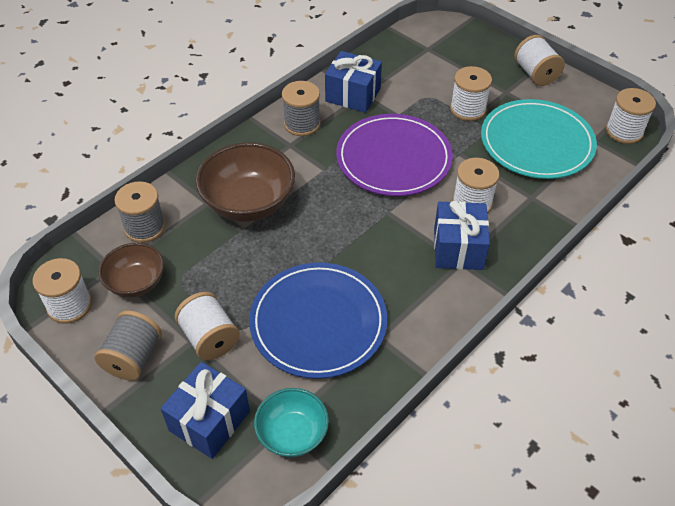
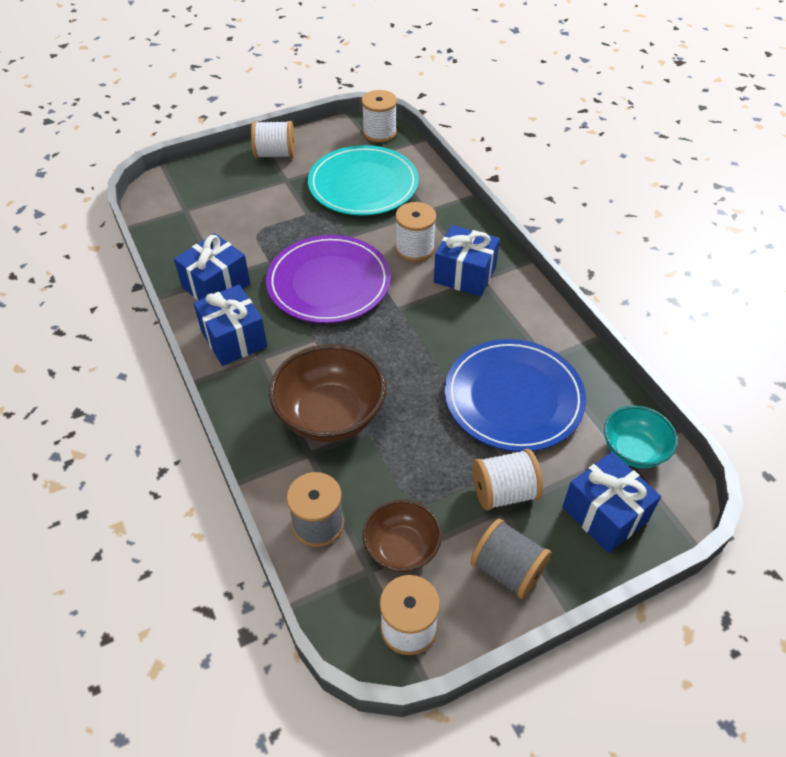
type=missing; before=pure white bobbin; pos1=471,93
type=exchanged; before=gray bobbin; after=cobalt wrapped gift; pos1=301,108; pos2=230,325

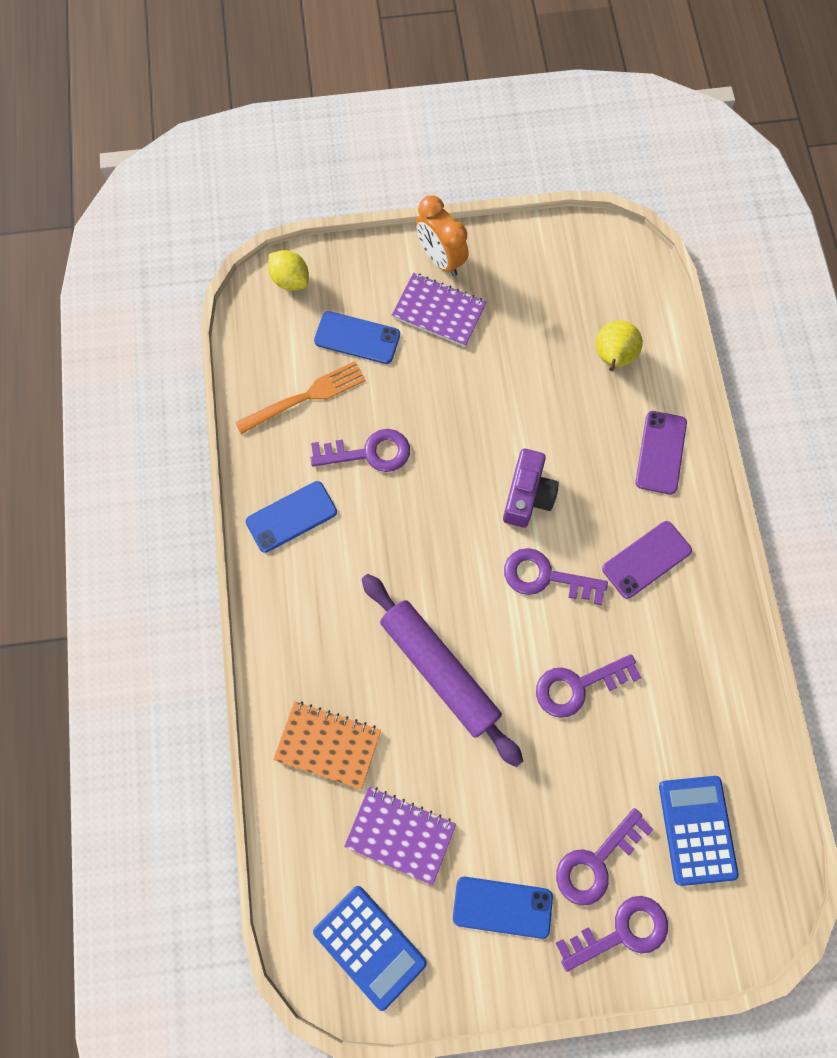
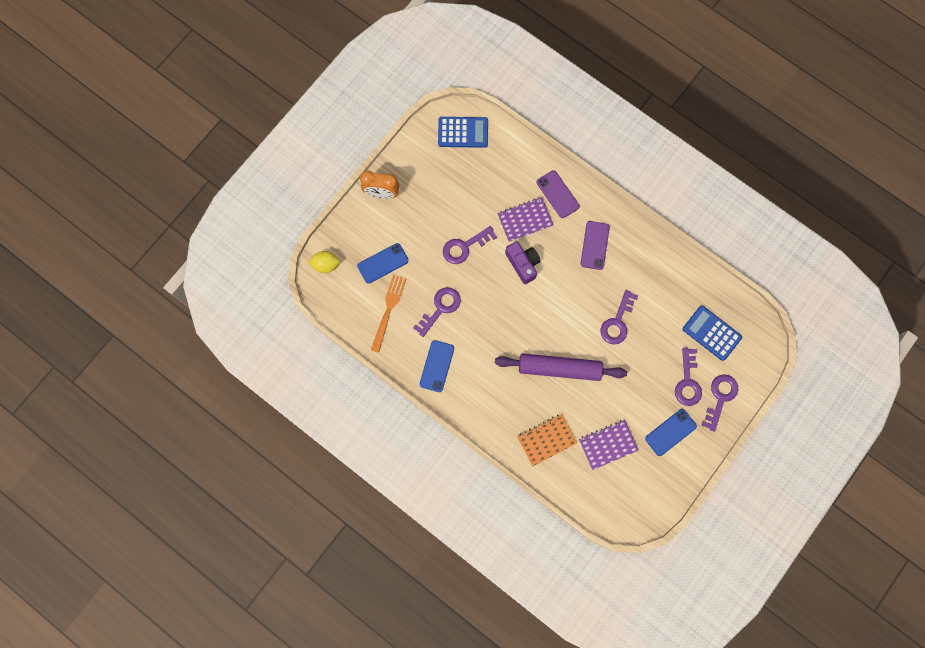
type=relocated; before=purple notepad; pos1=439,310; pos2=525,219
type=missing; before=yellow pear fruit; pos1=619,346
type=relocated; before=purple key; pos1=556,576; pos2=470,245
type=relocated; before=cobalt calculator; pos1=370,948; pos2=463,132

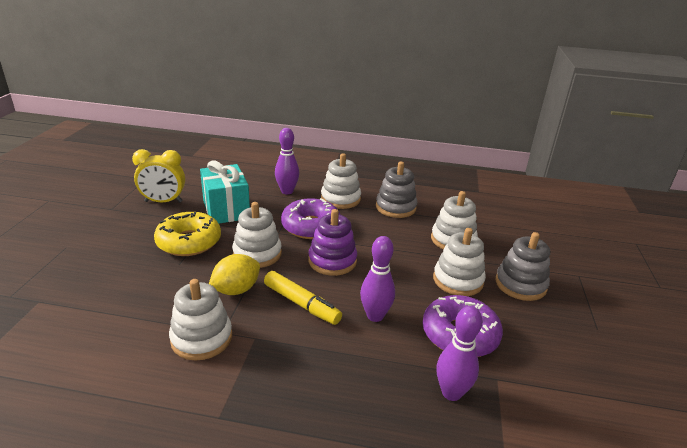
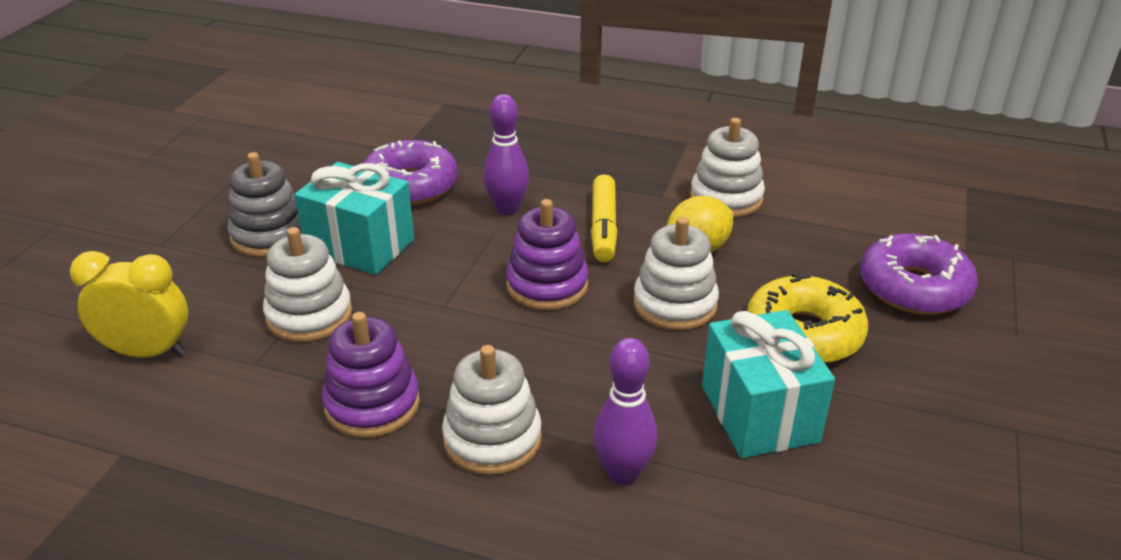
type=relocated; before=yellow alarm clock; pos1=158,176; pos2=129,304
type=colour; before=gray stacking rings; after=purple stacking rings; pos1=396,190; pos2=371,375
type=relocated; before=purple donut; pos1=310,218; pos2=919,274
type=exchanged; before=pure white stacking rings; after=teal wrapped gift; pos1=459,262; pos2=354,218
type=spun; before=yellow felt pen; pos1=303,298; pos2=604,218; turn=-135
type=missing; before=purple skittle; pos1=460,353

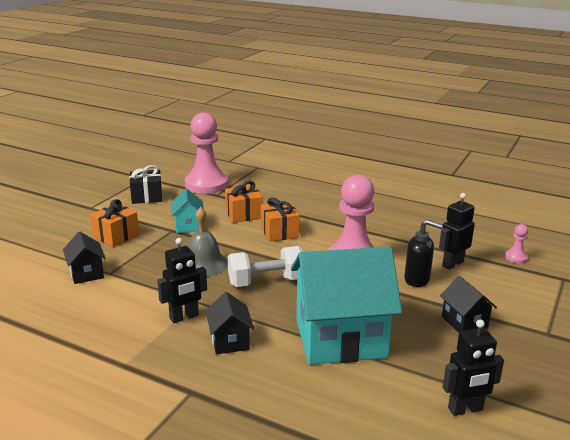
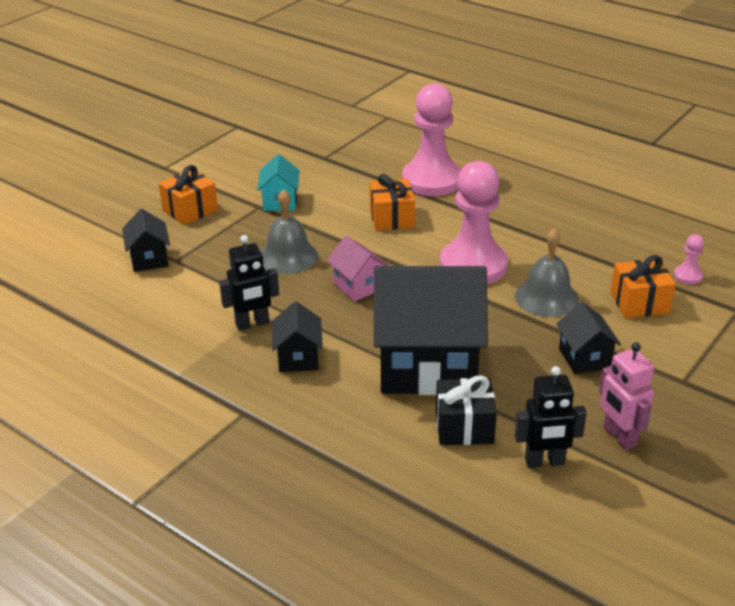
type=relocated; before=rosy chess pawn; pos1=206,153; pos2=431,139
type=relocated; before=ebony wrapped gift; pos1=146,184; pos2=466,410
type=relocated; before=orange-coloured wrapped gift; pos1=244,202; pos2=643,286
type=missing; before=ebony robot; pos1=457,231
type=exchanged; before=ebony pump bottle; after=gray bell; pos1=423,253; pos2=547,272
type=exchanged; before=pure white hand weight; after=rosy house; pos1=265,266; pos2=358,268
type=colour; before=teal house; after=ebony house; pos1=346,306; pos2=431,330
type=appeared; after=rosy robot; pos2=626,396

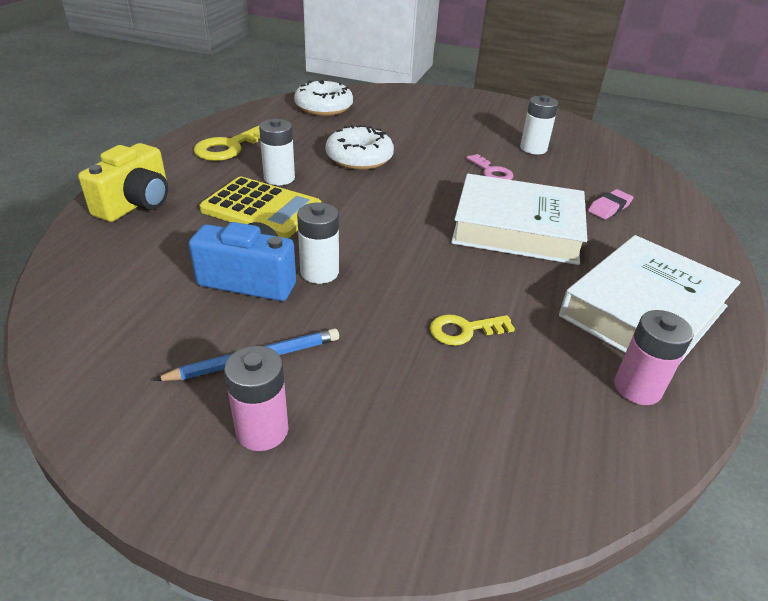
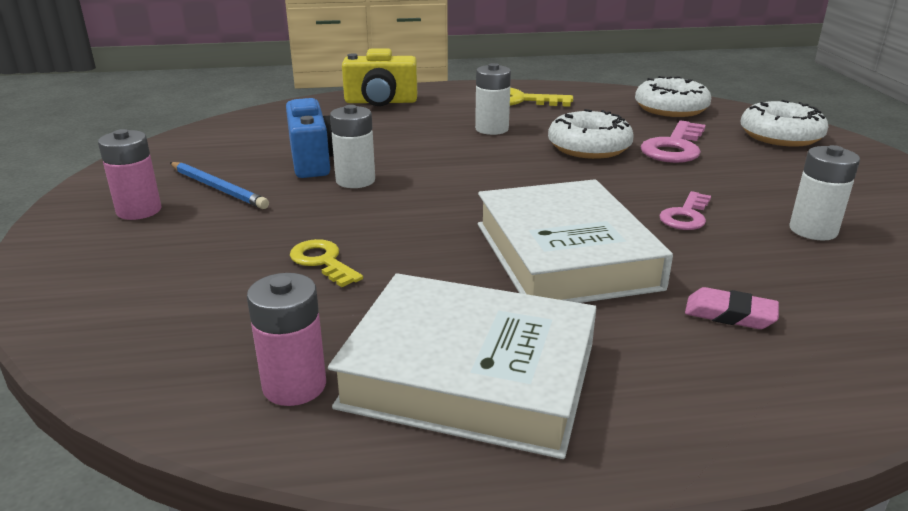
type=missing; before=yellow calculator; pos1=260,207
type=appeared; after=pure white donut; pos2=784,123
type=appeared; after=rosy key; pos2=673,142

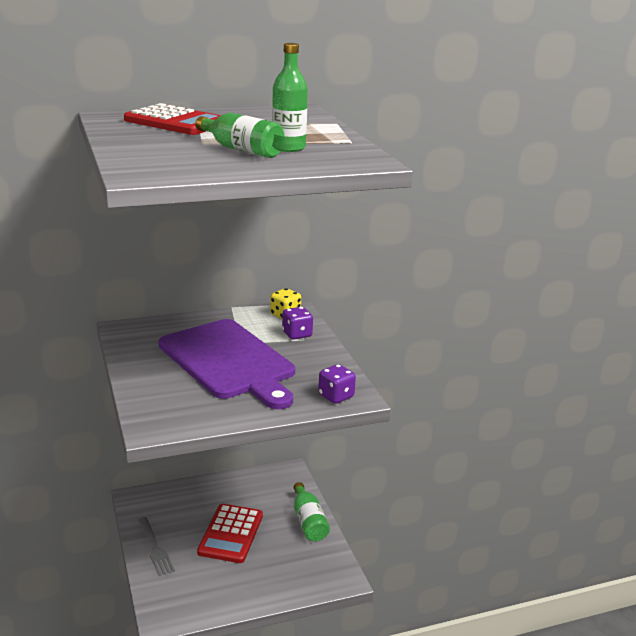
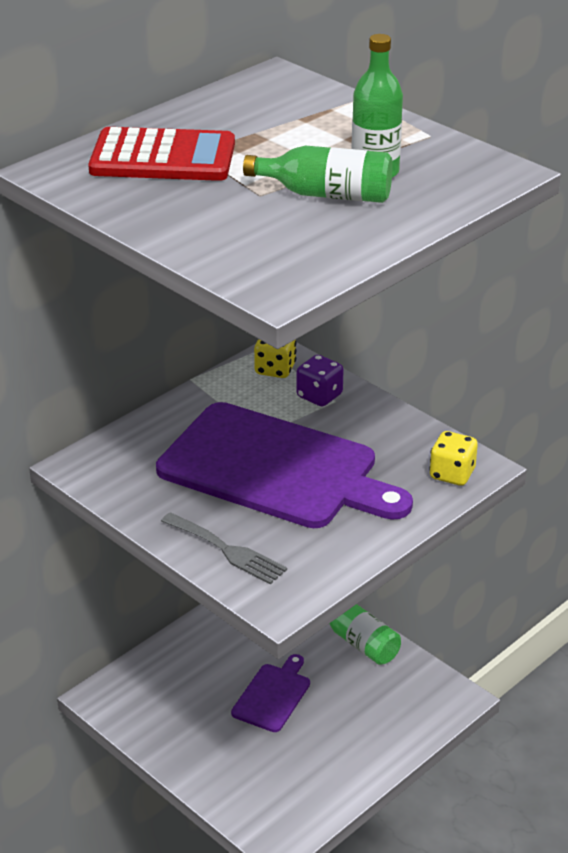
type=colour; before=purple game die; after=yellow game die; pos1=337,384; pos2=453,458
type=exchanged; before=crimson calculator; after=purple cutting board; pos1=230,533; pos2=270,693
type=relocated; before=gray dinner fork; pos1=156,546; pos2=224,548

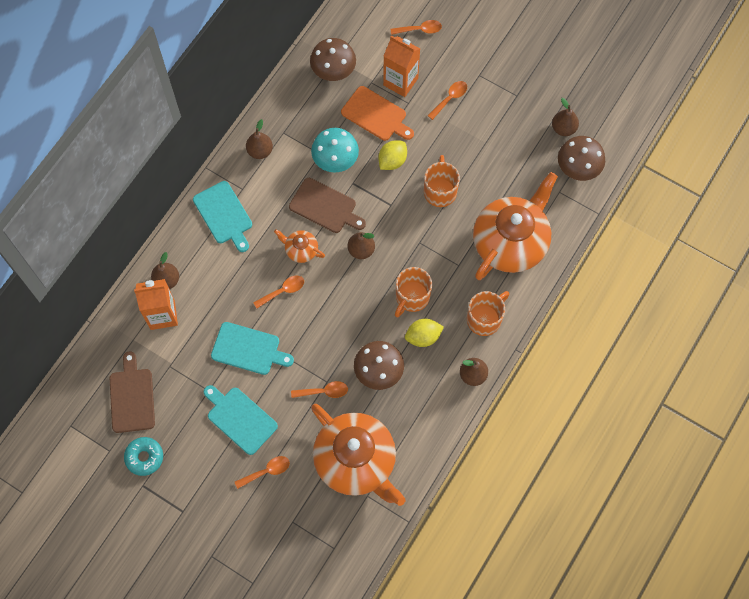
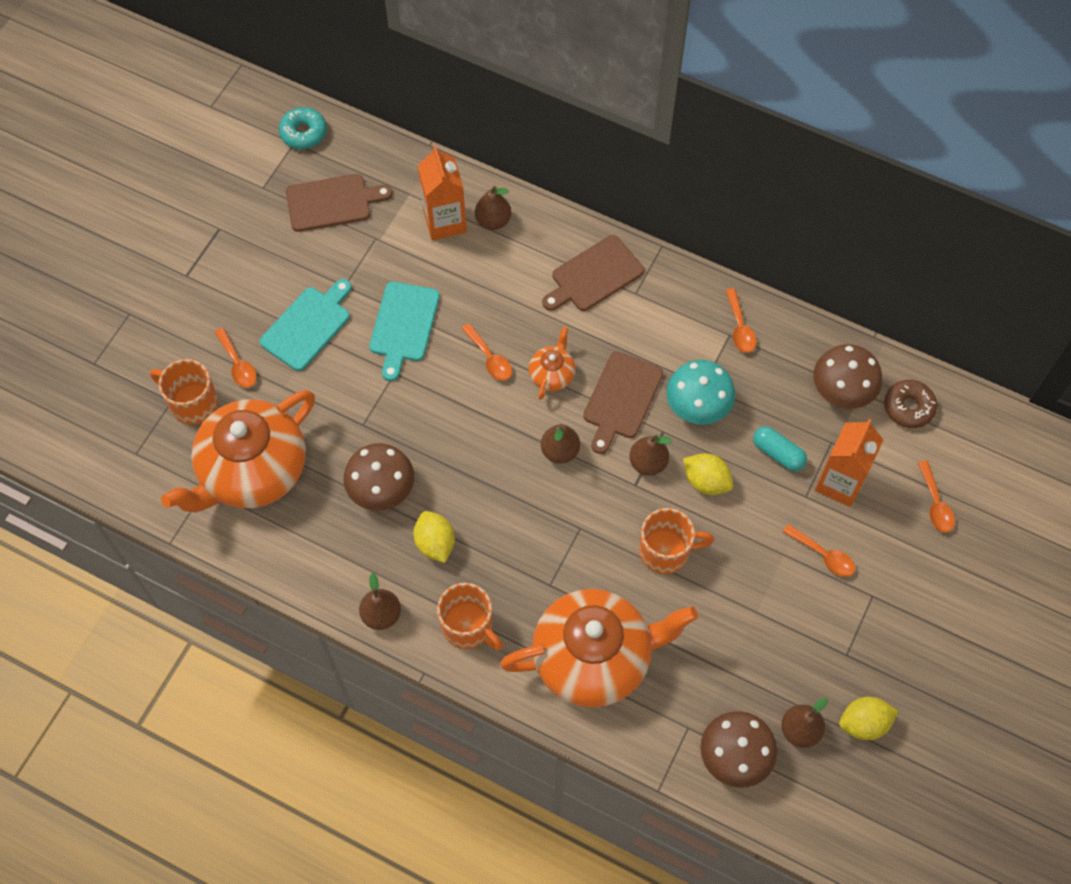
type=exchanged; before=orange-coloured cutting board; after=teal pill; pos1=377,113; pos2=780,448
type=relocated; before=dark brown pear fruit; pos1=259,139; pos2=650,455
type=spun; before=orange-coloured teapot; pos1=515,226; pos2=599,648; turn=-45
type=colour; before=teal cutting board; after=dark brown cutting board; pos1=222,216; pos2=593,273
type=relocated; before=orange-coloured mug; pos1=413,292; pos2=184,392
type=relocated; before=orange-coloured tablespoon; pos1=319,389; pos2=740,320
type=relocated; before=teal donut; pos1=143,456; pos2=303,128
type=appeared; after=dark brown donut; pos2=910,404
type=appeared; after=yellow citrus fruit; pos2=869,718

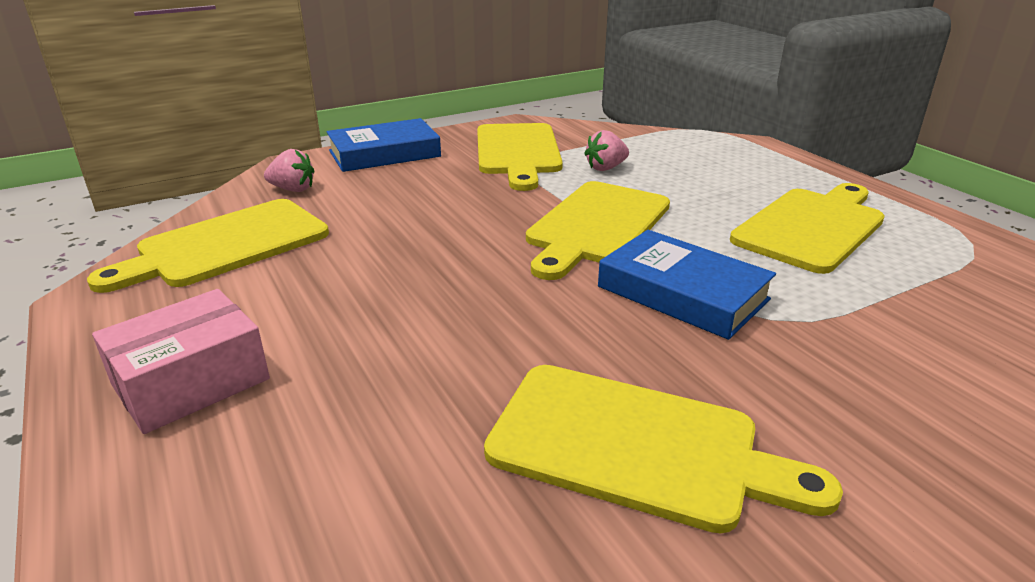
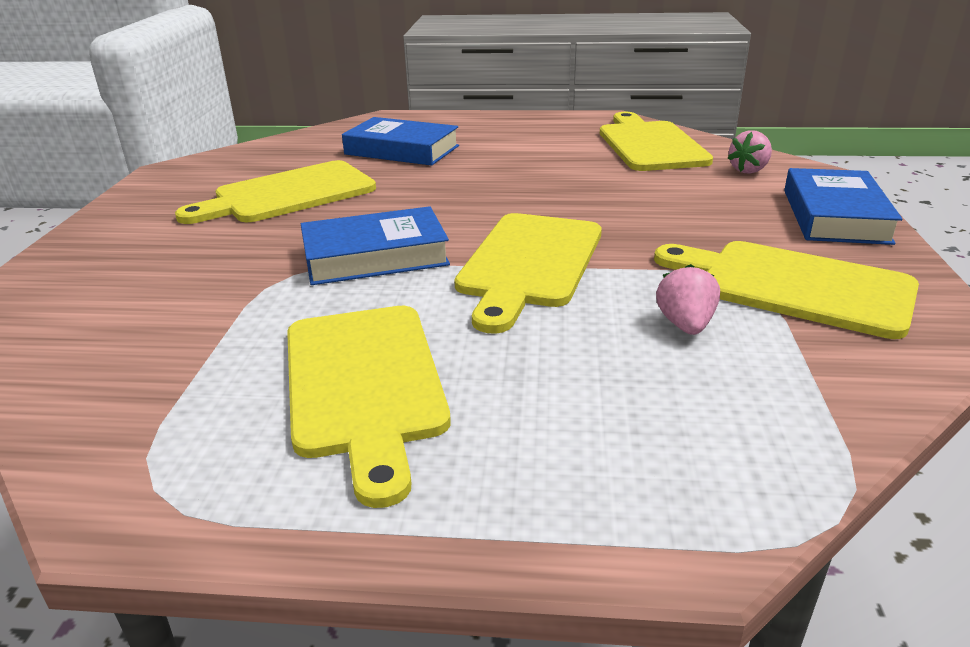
type=spun; before=yellow cutting board; pos1=598,230; pos2=528,273; turn=-135
type=missing; before=rosy package; pos1=181,361
type=appeared; after=cobalt hardback; pos2=400,141

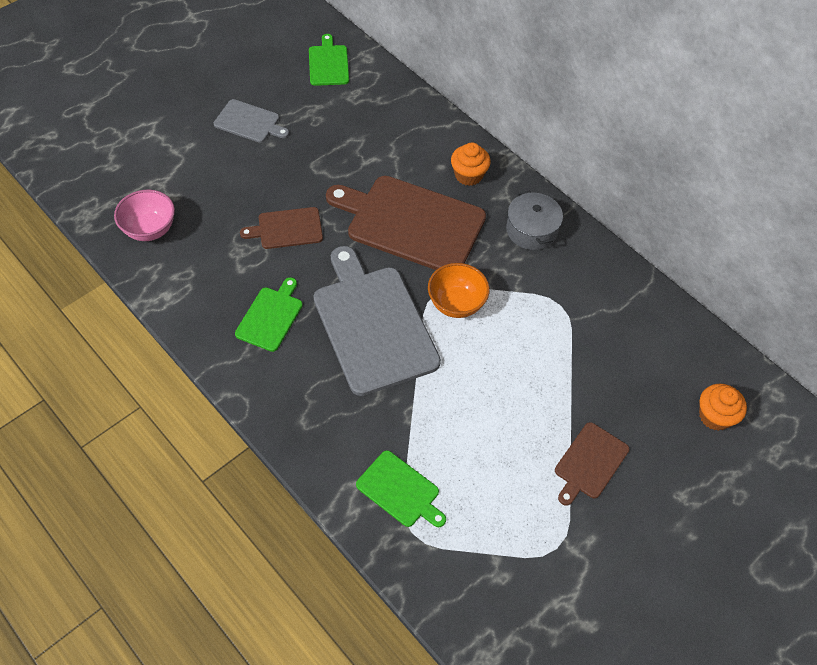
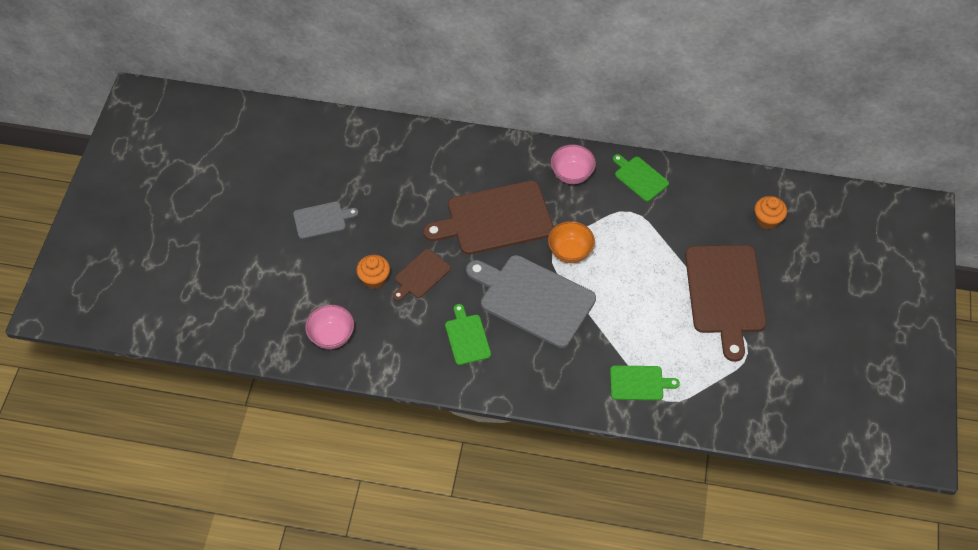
type=relocated; before=emerald cutting board; pos1=329,60; pos2=641,177
type=relocated; before=orange-coloured fairy cake; pos1=471,164; pos2=373,272
type=exchanged; before=gray cooking pot; after=rosy deep dish; pos1=534,220; pos2=573,164
type=size; before=dark brown cutting board; pos1=592,464; pos2=726,303; scale=1.99

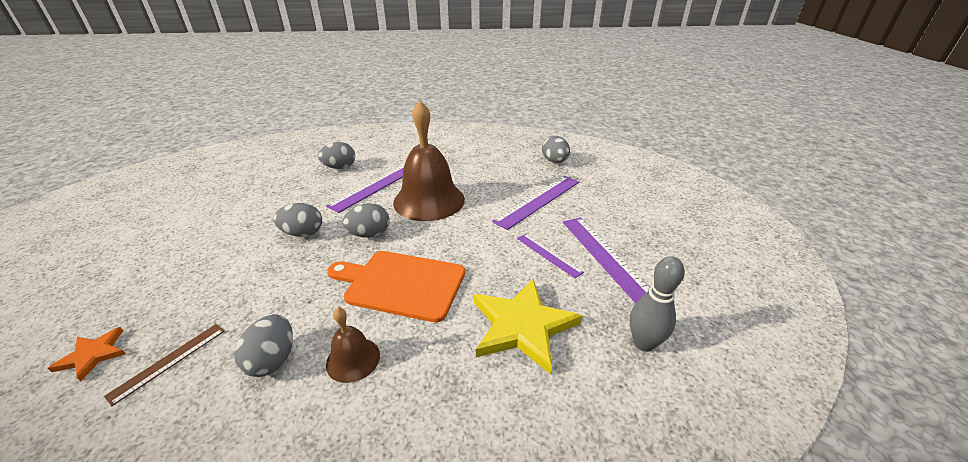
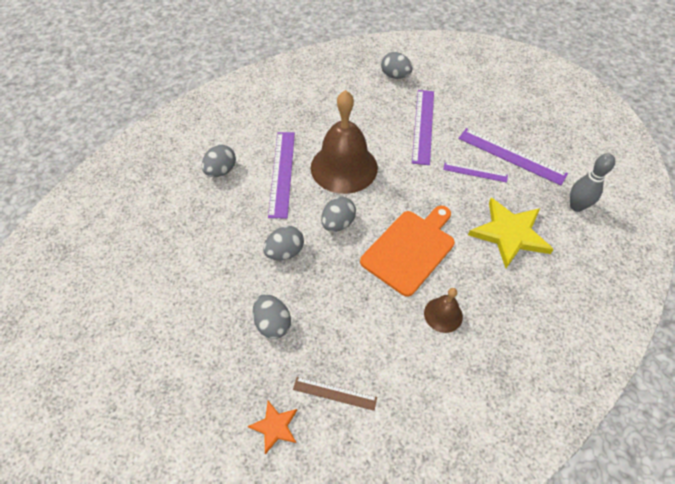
type=spun; before=orange-coloured cutting board; pos1=396,287; pos2=407,251; turn=150
type=relocated; before=gray egg shape; pos1=263,345; pos2=272,316
type=spun; before=dark brown ruler; pos1=164,365; pos2=335,394; turn=-75

